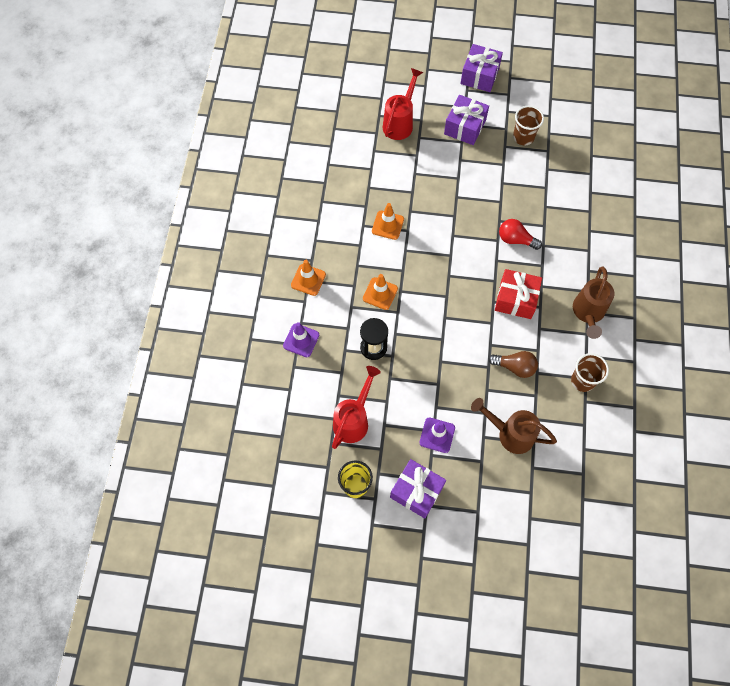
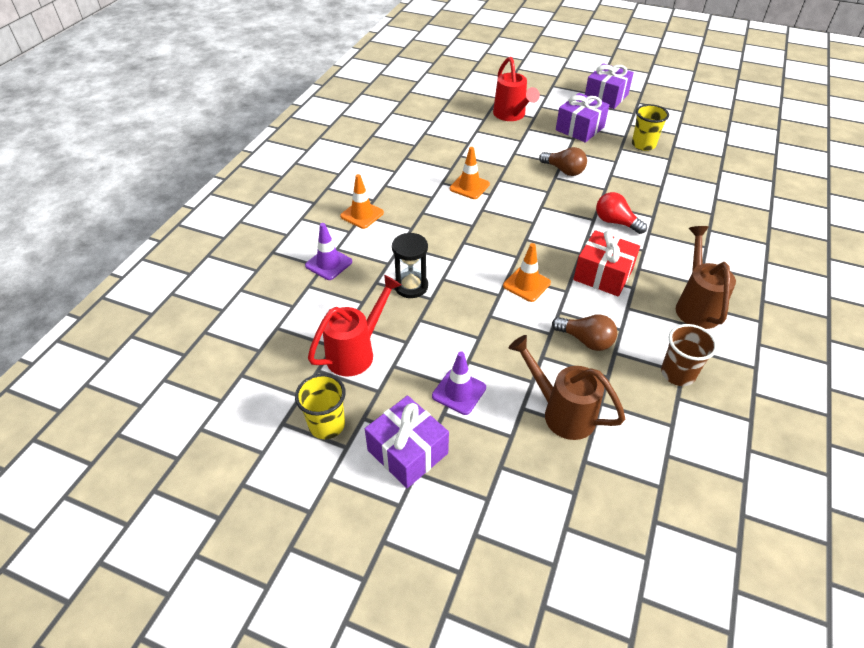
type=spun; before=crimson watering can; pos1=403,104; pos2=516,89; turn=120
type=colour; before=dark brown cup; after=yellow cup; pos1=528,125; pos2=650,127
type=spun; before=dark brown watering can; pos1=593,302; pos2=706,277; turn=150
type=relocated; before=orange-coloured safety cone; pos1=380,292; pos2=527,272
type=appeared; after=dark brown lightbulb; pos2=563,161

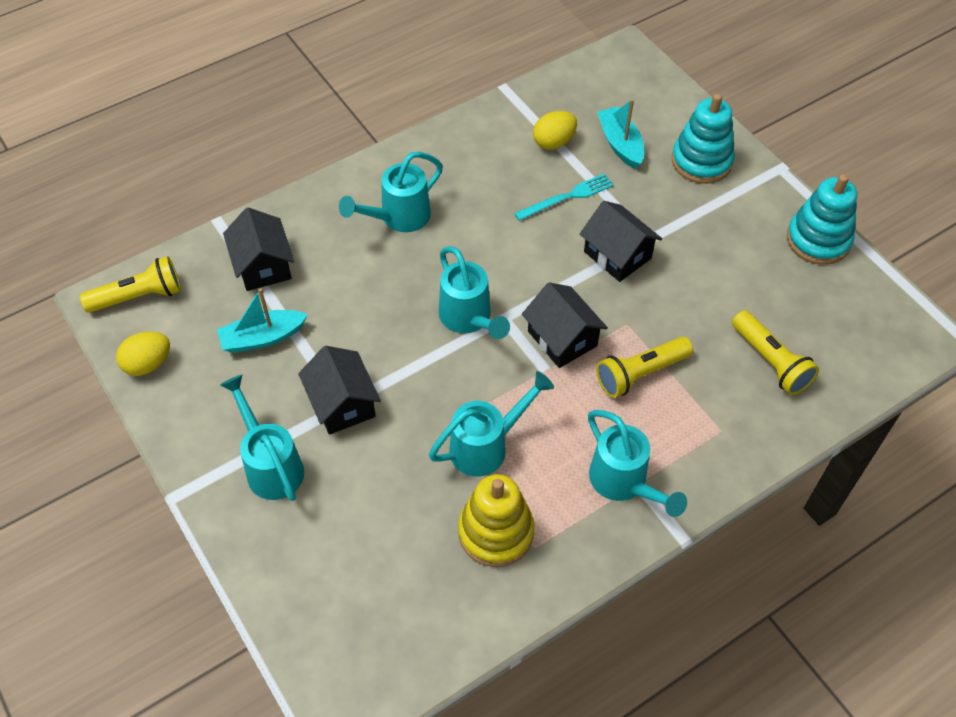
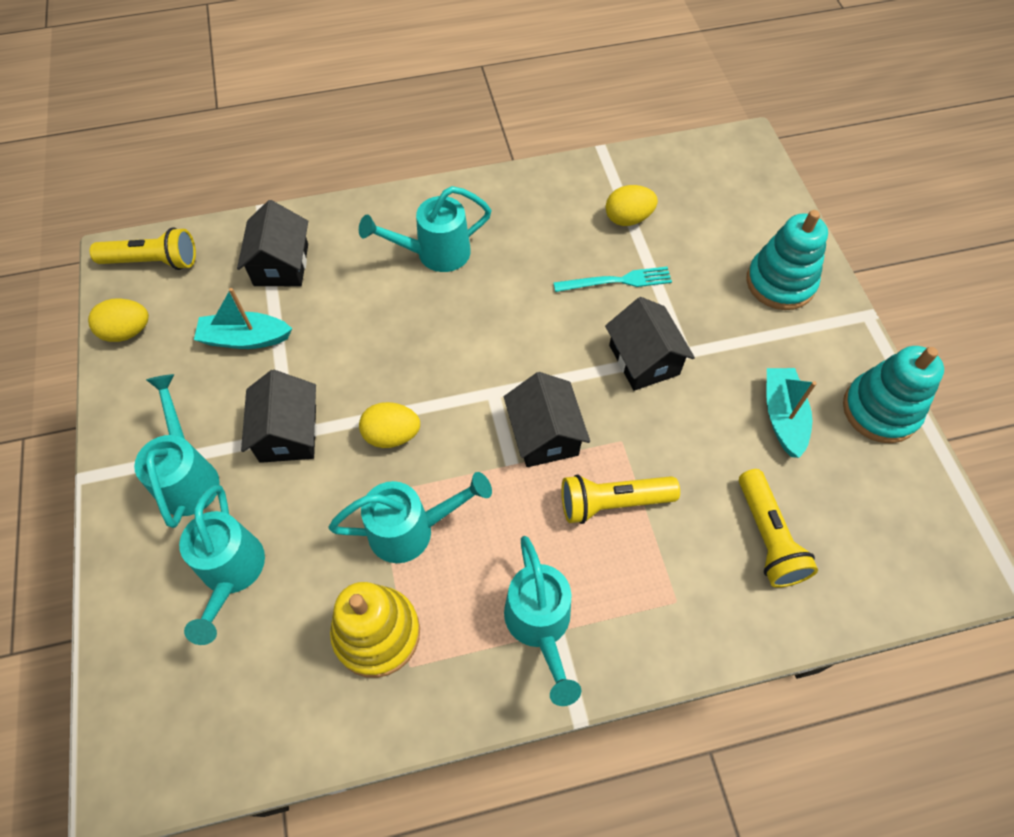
type=relocated; before=teal boat; pos1=620,134; pos2=791,413
type=relocated; before=teal watering can; pos1=474,292; pos2=222,565
type=appeared; after=yellow egg shape; pos2=389,425

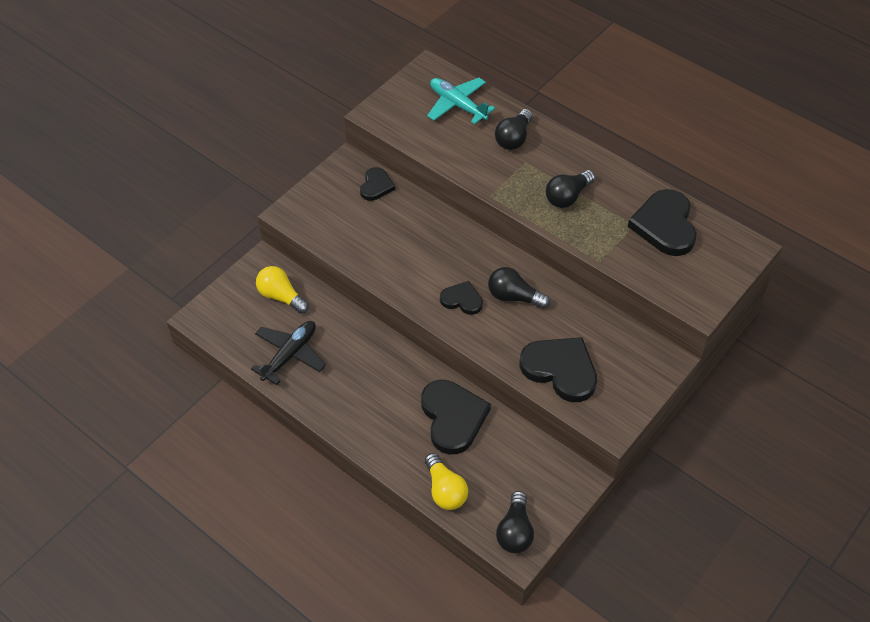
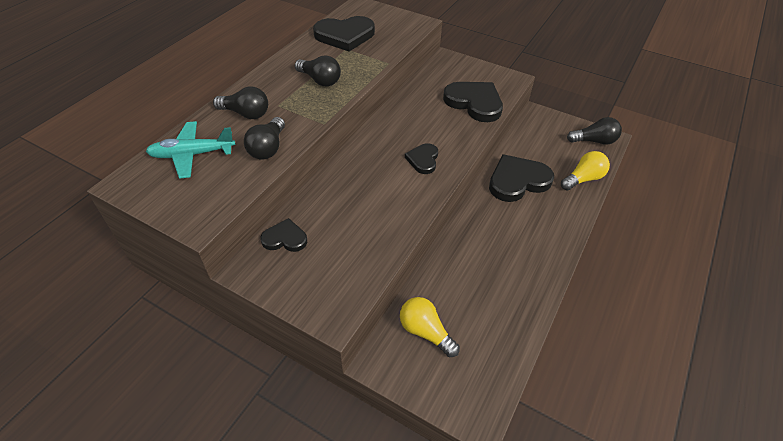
type=spun; before=teal plane; pos1=461,101; pos2=190,150; turn=45
type=spun; before=yellow lightbulb; pos1=282,290; pos2=430,327; turn=105
type=relocated; before=ebony lightbulb; pos1=519,288; pos2=264,138
type=missing; before=ebony plane; pos1=288,353
type=spun; before=ebony love heart; pos1=558,369; pos2=473,102; turn=105

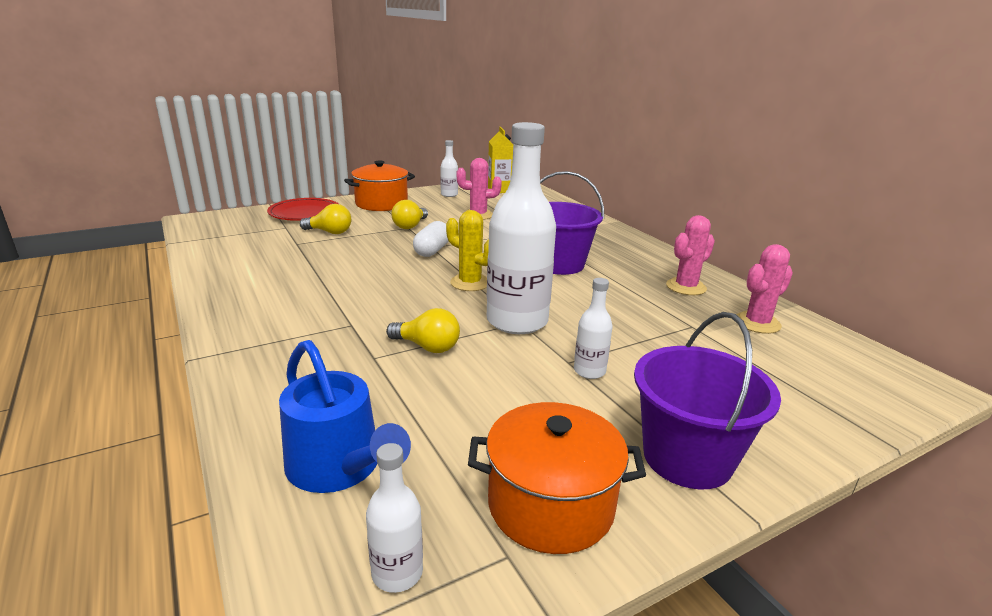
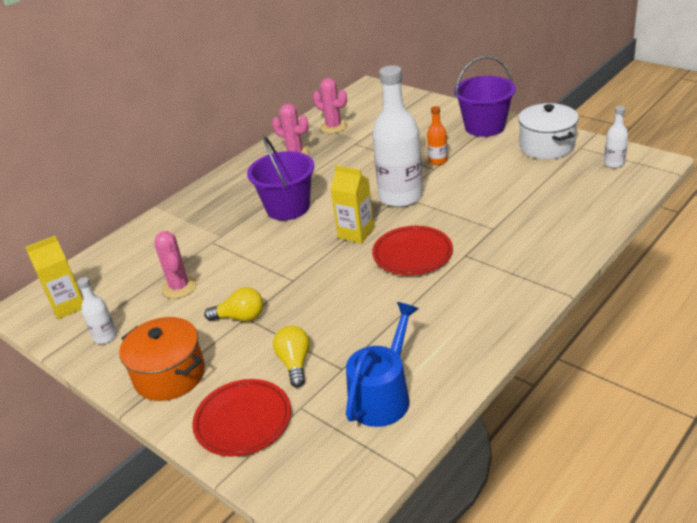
type=exchanged; before=yellow prickly plant; after=yellow carton; pos1=467,250; pos2=352,204
type=missing; before=pure white pill; pos1=430,239
type=colour; before=pure white drink bottle; after=orange-coloured drink bottle; pos1=593,328; pos2=437,135
type=missing; before=yellow lightbulb; pos1=423,330
type=relocated; before=cobalt watering can; pos1=345,416; pos2=382,364
type=colour; before=orange-coloured cooking pot; after=pure white cooking pot; pos1=557,478; pos2=548,131
type=appeared; after=crimson plate; pos2=412,250

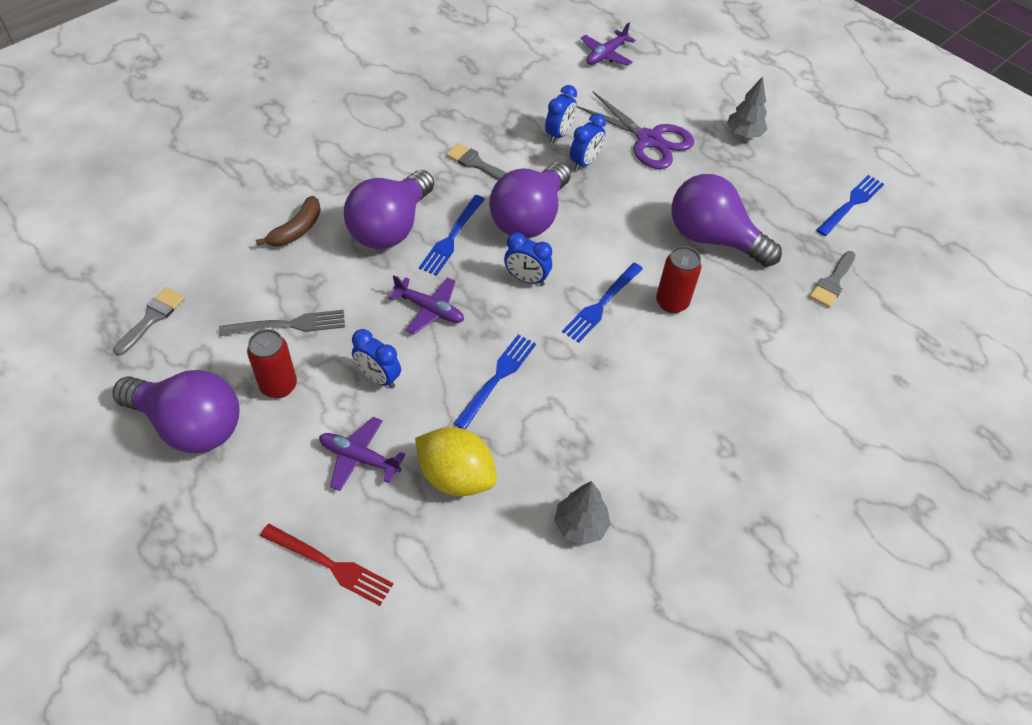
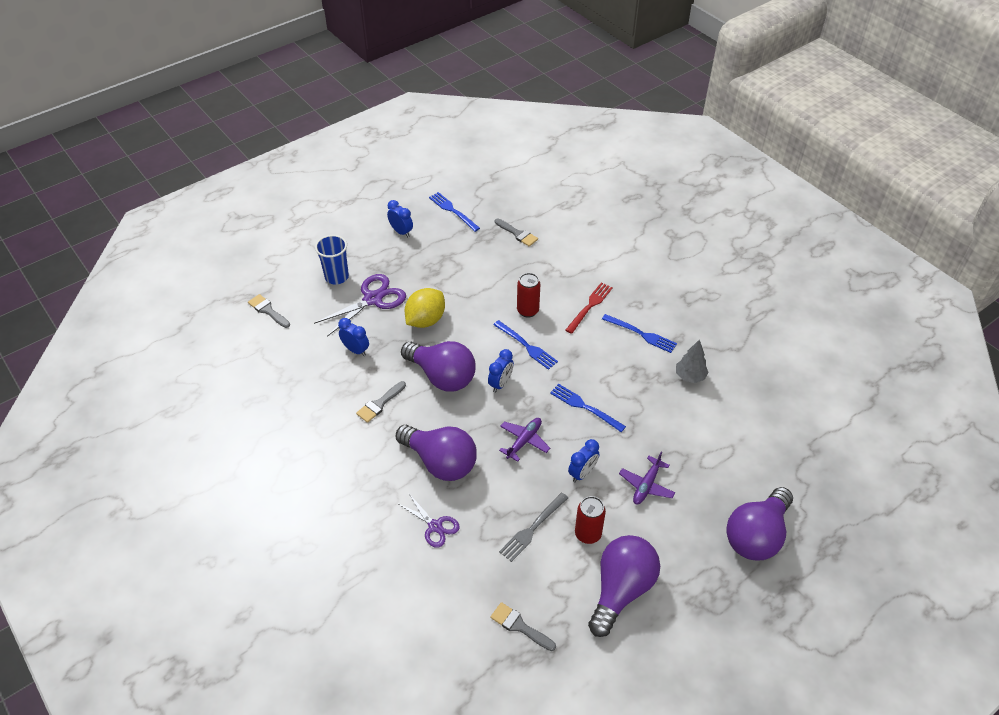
type=exchanged; before=purple plane; after=gray brush; pos1=608,44; pos2=269,311
type=missing; before=gray toy tree; pos1=747,107
type=relocated; before=cobalt alarm clock; pos1=588,142; pos2=400,218
type=relocated; before=purple lightbulb; pos1=726,220; pos2=759,524
type=relocated; before=cobalt dinner fork; pos1=452,235; pos2=639,333
type=exchanged; before=dark brown banana fruit; after=purple pair of scissors; pos1=288,221; pos2=428,521
type=spun; before=gray dinner fork; pos1=282,323; pos2=533,527; turn=-135
type=relocated; before=yellow citrus fruit; pos1=456,461; pos2=425,308
type=relocated; before=crimson dinner fork; pos1=326,565; pos2=589,308
type=appeared; after=cobalt cup; pos2=332,260

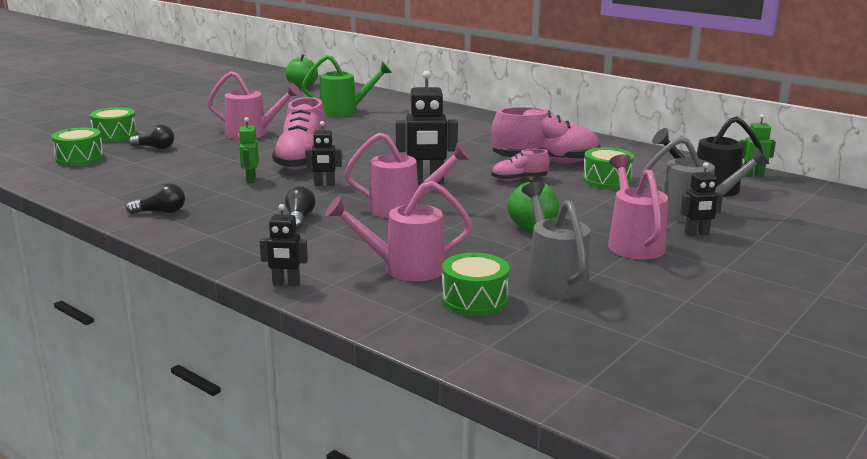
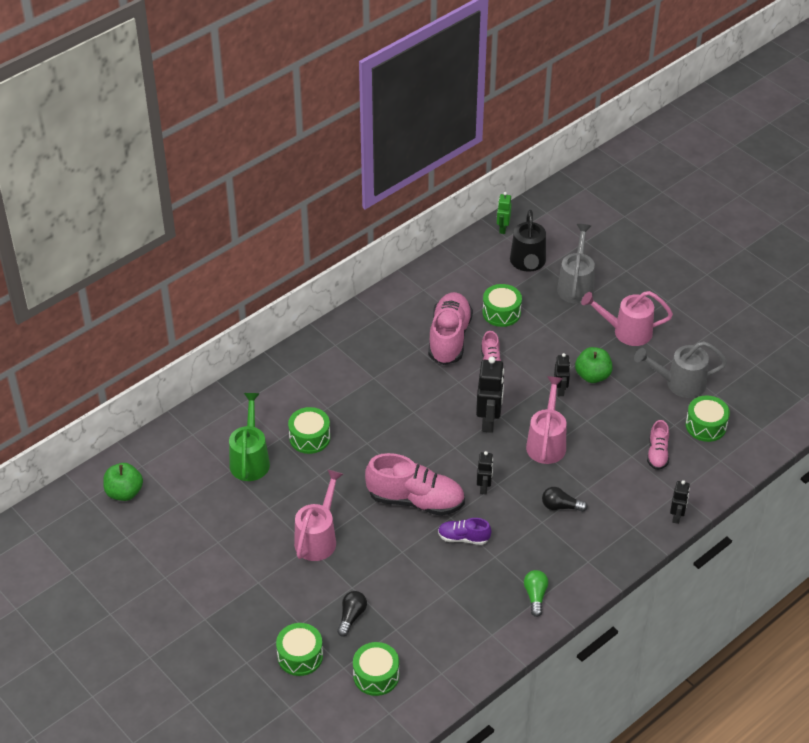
type=exchanged; before=emerald robot; after=purple sneaker; pos1=249,150; pos2=464,531
type=relocated; before=ebony robot; pos1=701,199; pos2=562,374
type=exchanged; before=rosy watering can; after=rosy sneaker; pos1=399,231; pos2=658,445
type=colour; before=ebony lightbulb; after=emerald lightbulb; pos1=155,198; pos2=536,593
type=appeared; after=emerald snare drum; pos2=309,430

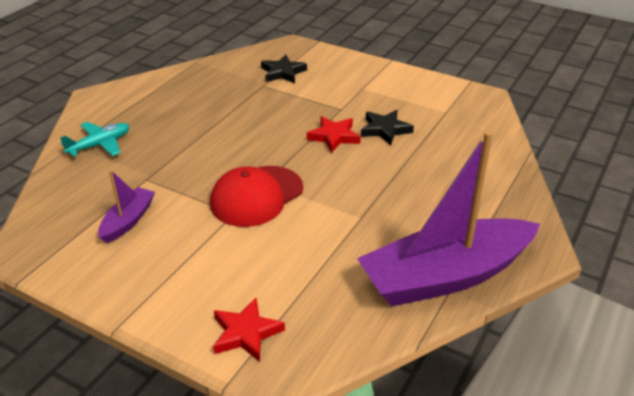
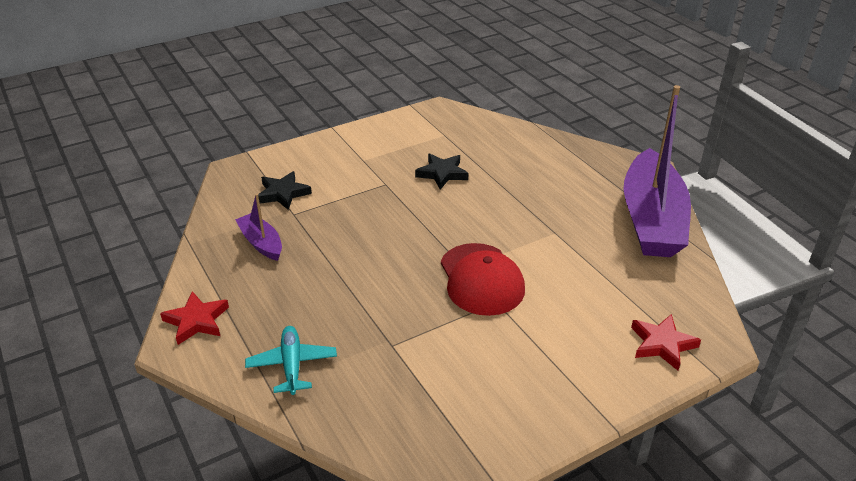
type=relocated; before=crimson star shape; pos1=334,134; pos2=194,318
type=relocated; before=purple boat; pos1=126,206; pos2=258,227

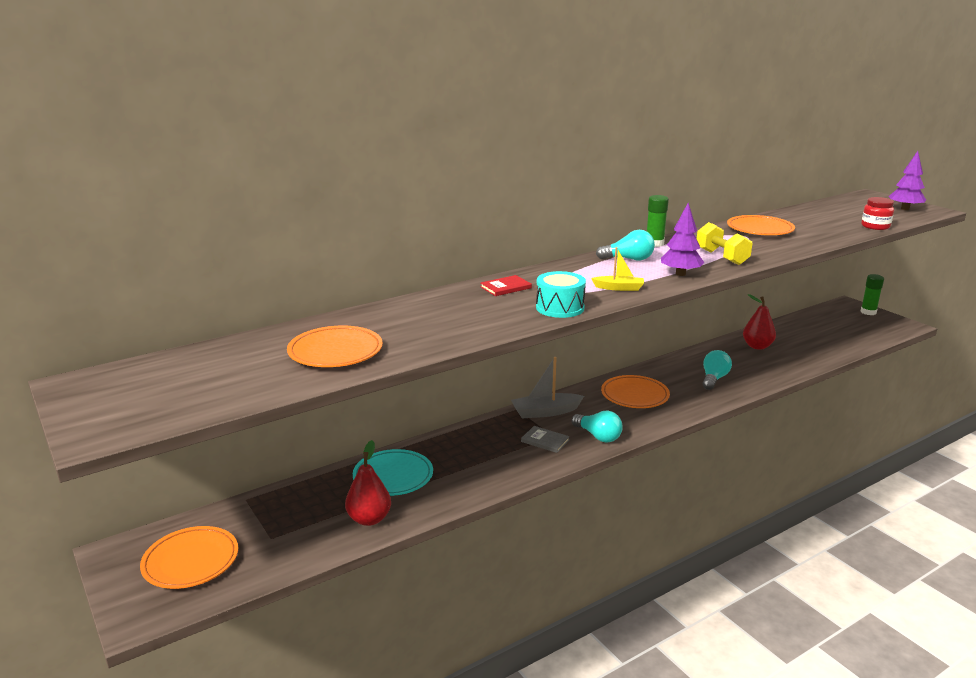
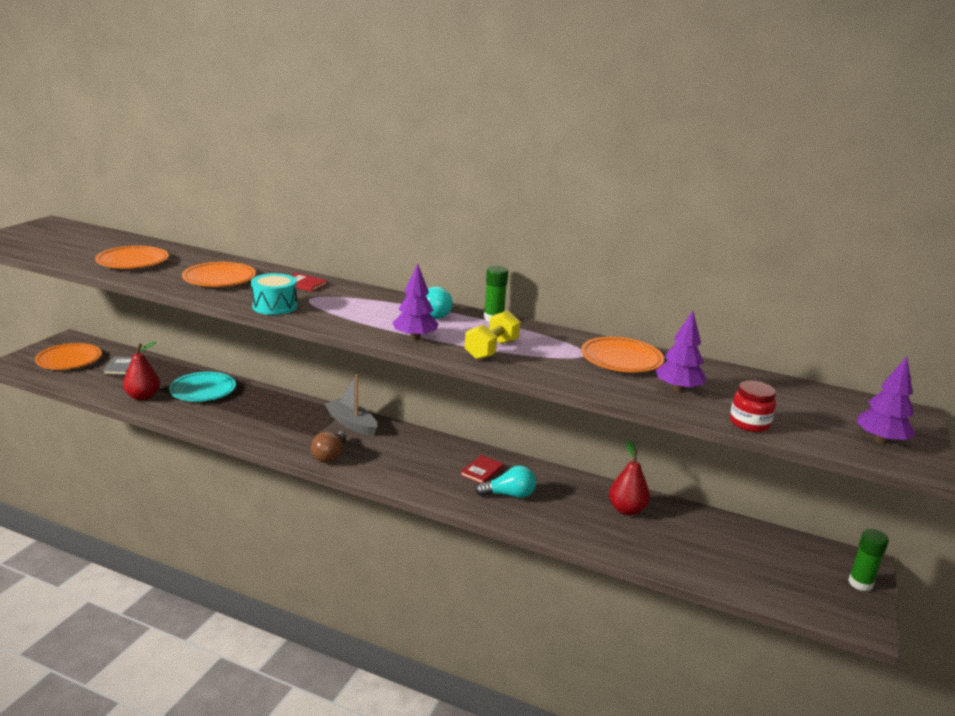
type=missing; before=yellow boat; pos1=617,269
type=relocated; before=orange-coloured plate; pos1=635,391; pos2=219,274
type=colour; before=teal lightbulb; after=dark brown lightbulb; pos1=597,427; pos2=328,447
type=relocated; before=gray hardback; pos1=545,439; pos2=117,365
type=appeared; after=purple toy tree; pos2=681,351
type=appeared; after=crimson hardback; pos2=482,469

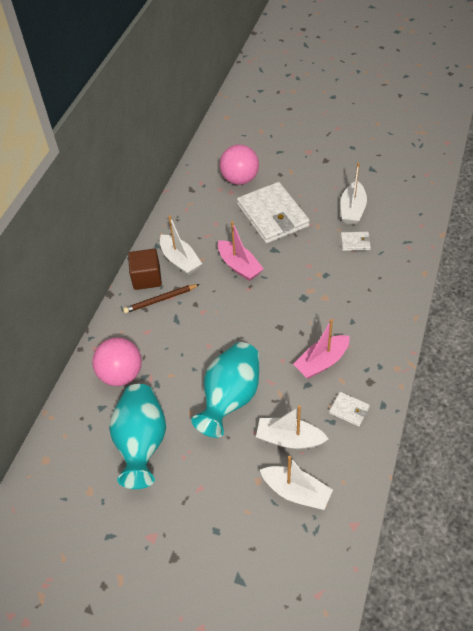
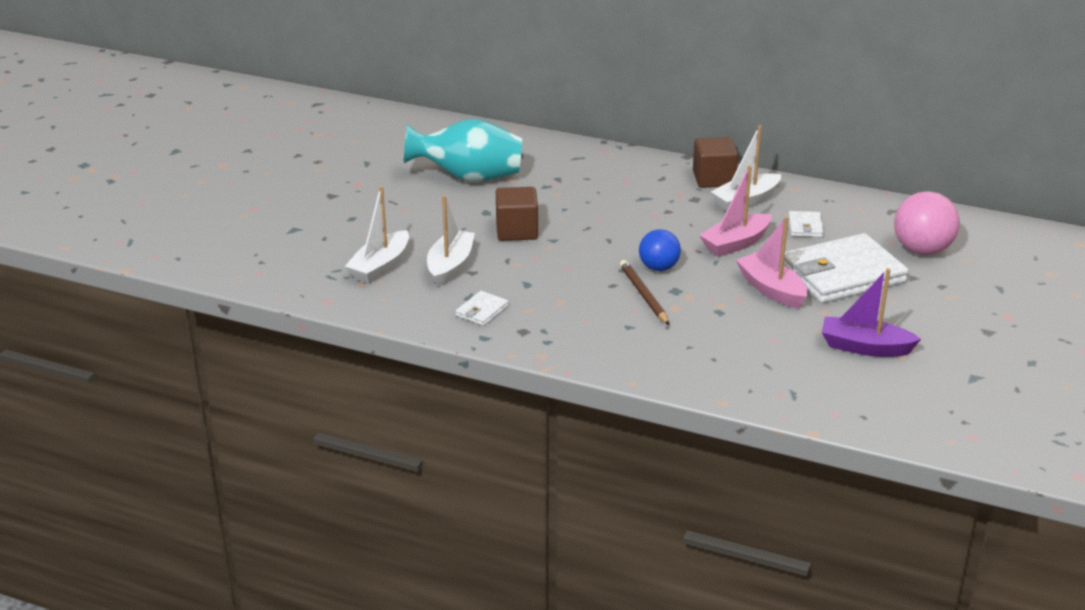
type=colour; before=pure white boat; after=purple boat; pos1=354,194; pos2=871,312
type=relocated; before=pure white billfold; pos1=356,241; pos2=806,224
type=relocated; before=dark brown wooden pencil; pos1=161,298; pos2=644,292
type=relocated; before=rosy boat; pos1=321,349; pos2=772,262
type=missing; before=rosy ball; pos1=117,361
type=exchanged; before=teal vase; after=dark brown cube; pos1=225,390; pos2=517,214
type=appeared; after=cobalt ball; pos2=660,250

